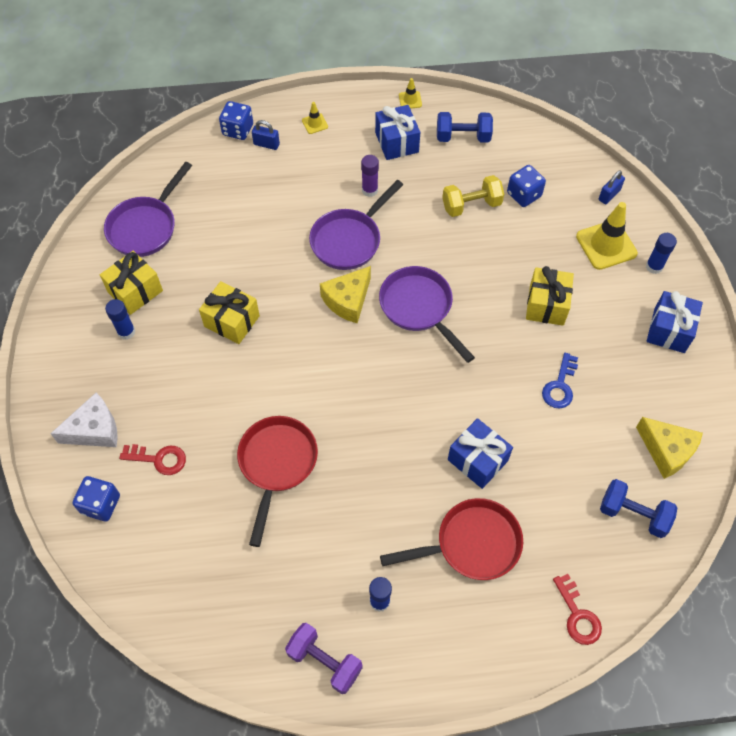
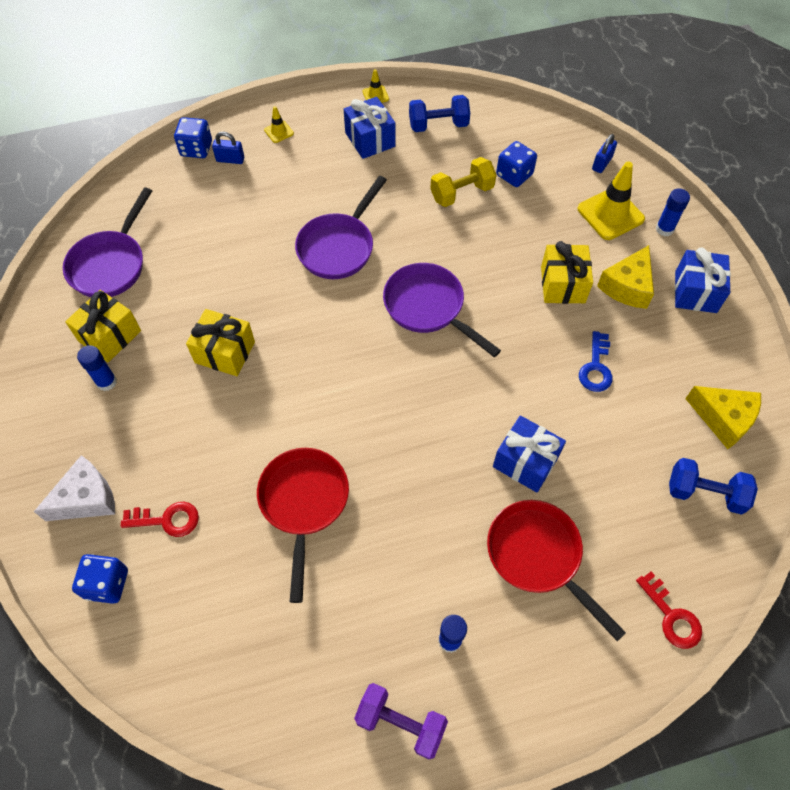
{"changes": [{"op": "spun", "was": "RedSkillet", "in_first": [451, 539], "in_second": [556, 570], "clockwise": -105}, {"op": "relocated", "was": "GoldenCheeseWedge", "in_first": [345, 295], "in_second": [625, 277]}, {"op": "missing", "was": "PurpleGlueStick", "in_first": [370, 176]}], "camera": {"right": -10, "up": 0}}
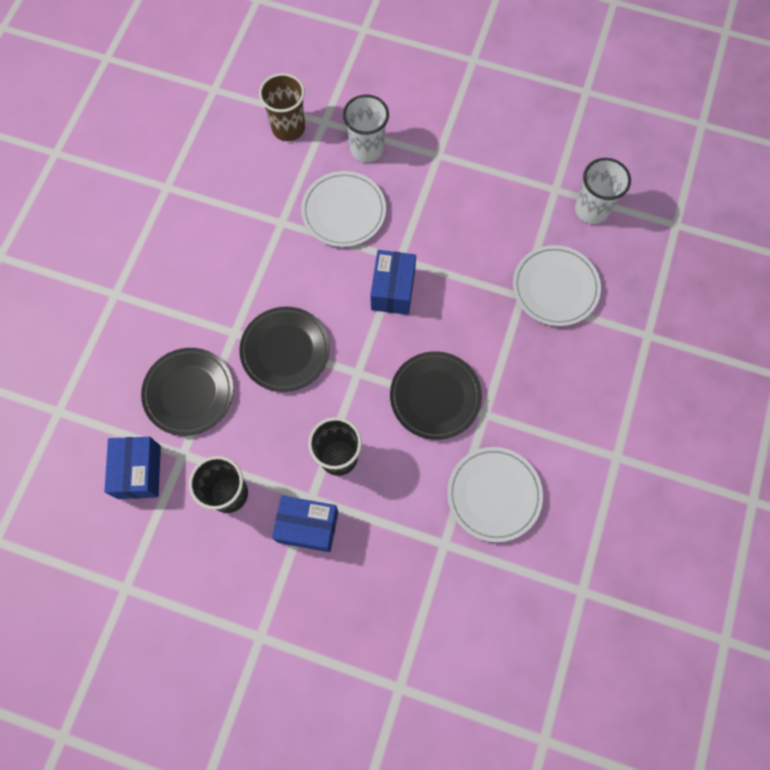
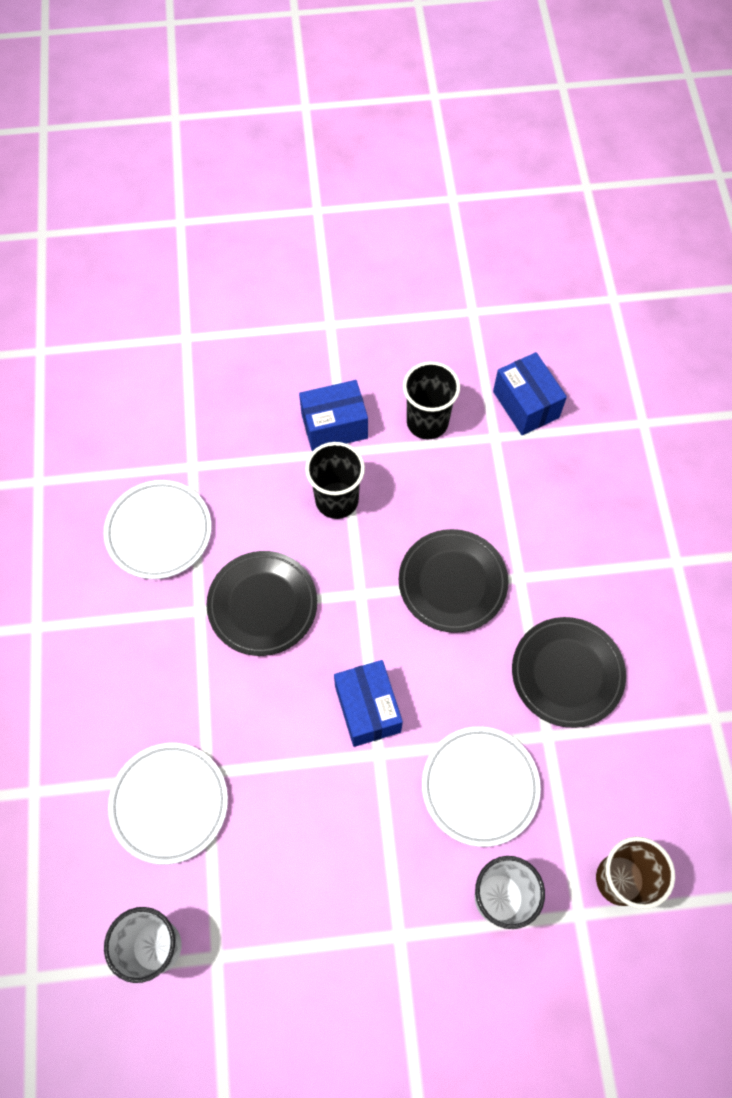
{"changes": [{"op": "relocated", "was": "EbonyFlatDish", "in_first": [187, 392], "in_second": [569, 672]}], "camera": {"right": 155, "up": -5}}
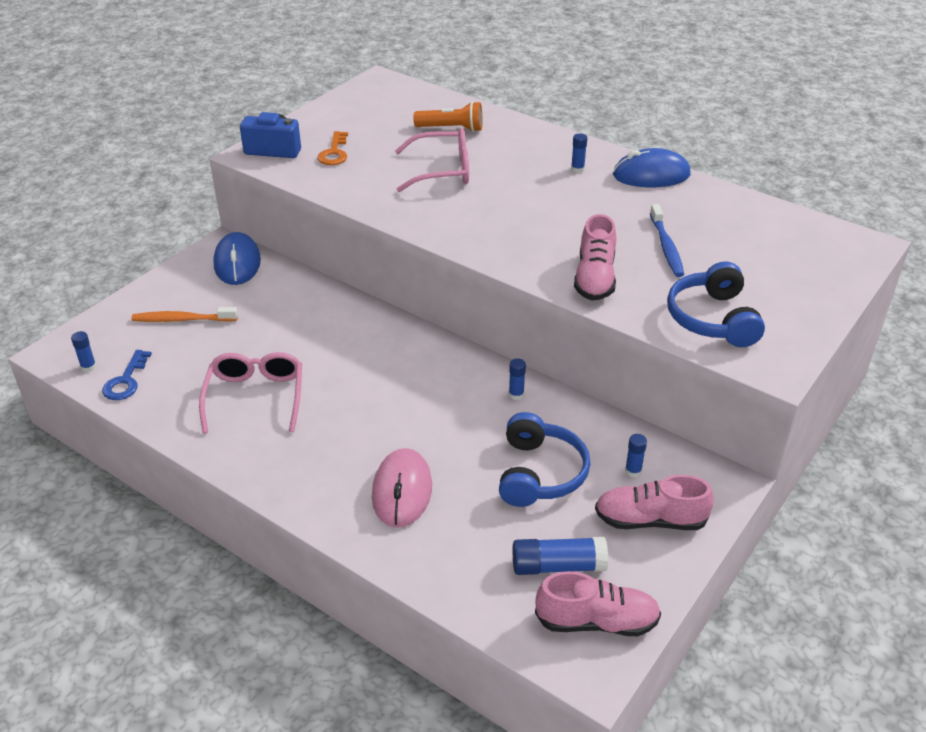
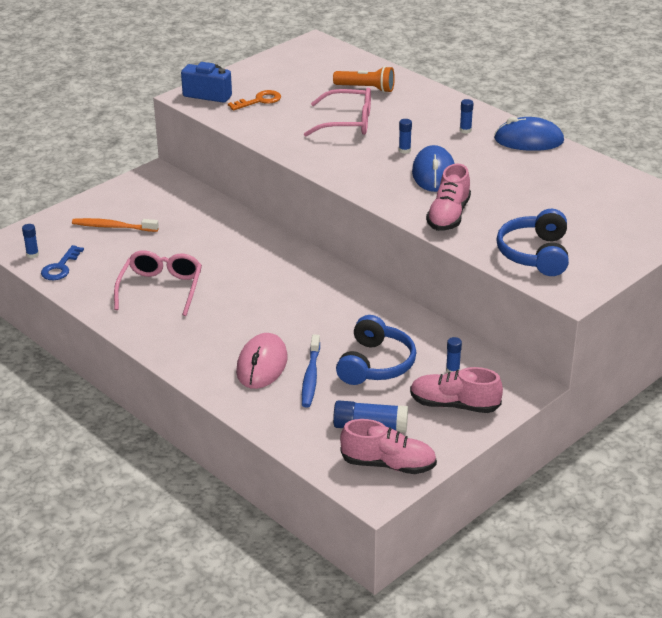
{"changes": [{"op": "spun", "was": "BrightOrangeKey", "in_first": [332, 148], "in_second": [254, 100], "clockwise": -135}, {"op": "relocated", "was": "CobaltToothBrush", "in_first": [667, 240], "in_second": [311, 370]}, {"op": "relocated", "was": "CobaltGlueStick", "in_first": [517, 379], "in_second": [405, 136]}, {"op": "relocated", "was": "CobaltPcMouse", "in_first": [237, 258], "in_second": [433, 168]}], "camera": {"right": 10, "up": -5}}
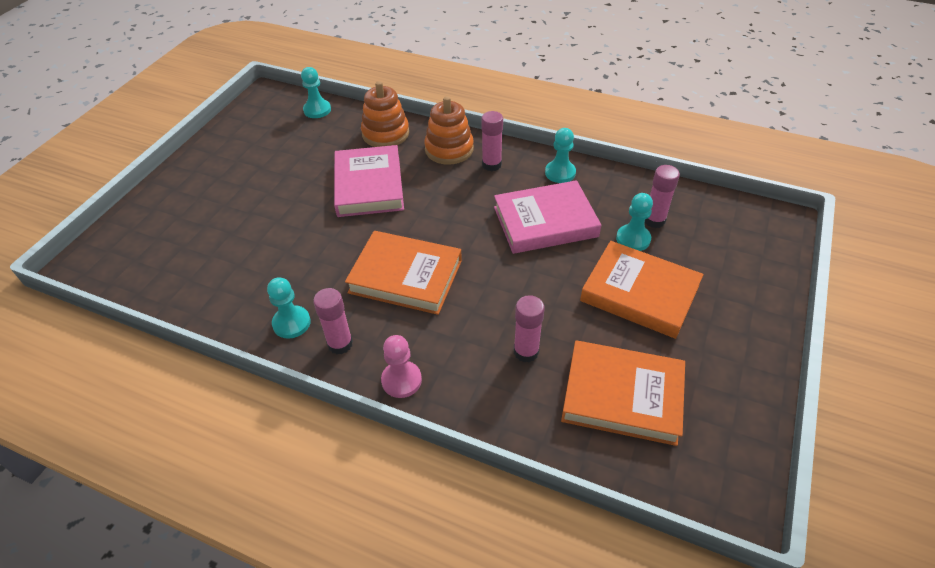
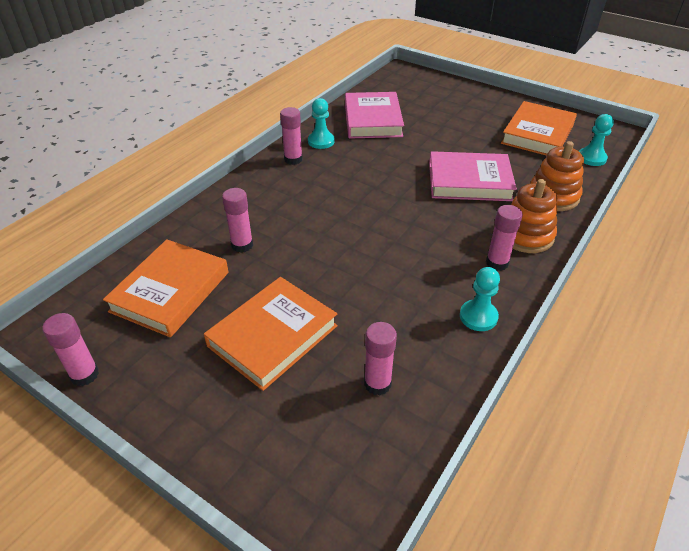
{"changes": [{"op": "appeared", "now": "RosePinkGlueStick", "in_second": [70, 349]}, {"op": "relocated", "was": "RosePinkHardcover", "in_first": [547, 217], "in_second": [374, 115]}, {"op": "relocated", "was": "BrightOrangeHardcover", "in_first": [403, 273], "in_second": [539, 128]}, {"op": "missing", "was": "RosePinkChessPawn", "in_first": [401, 366]}, {"op": "missing", "was": "AquaChessPawn", "in_first": [634, 222]}], "camera": {"right": 100, "up": -5}}
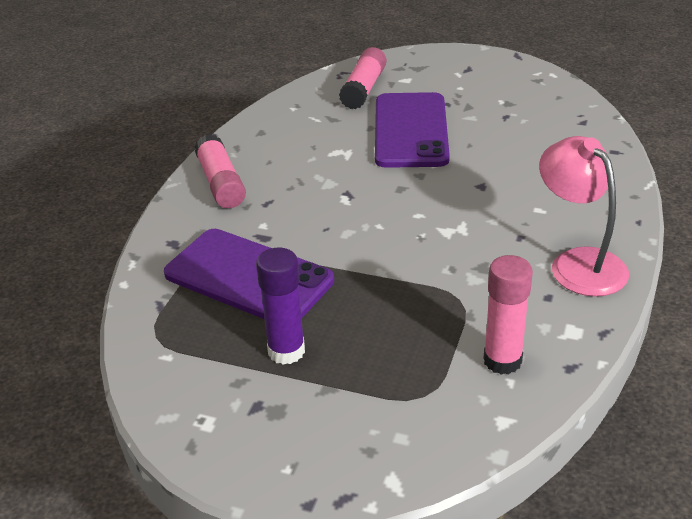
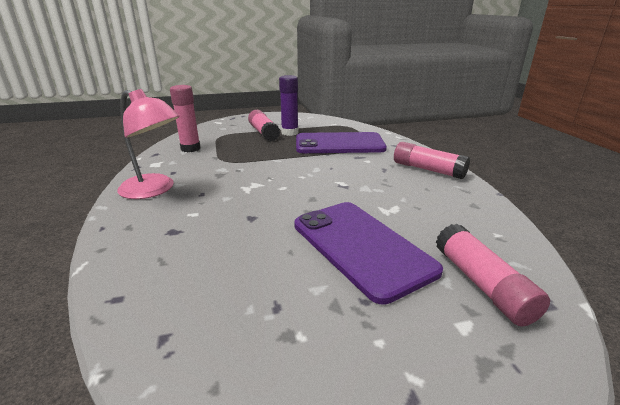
{"changes": [{"op": "appeared", "now": "RosePinkGlueStick", "in_second": [264, 125]}], "camera": {"right": 145, "up": -10}}
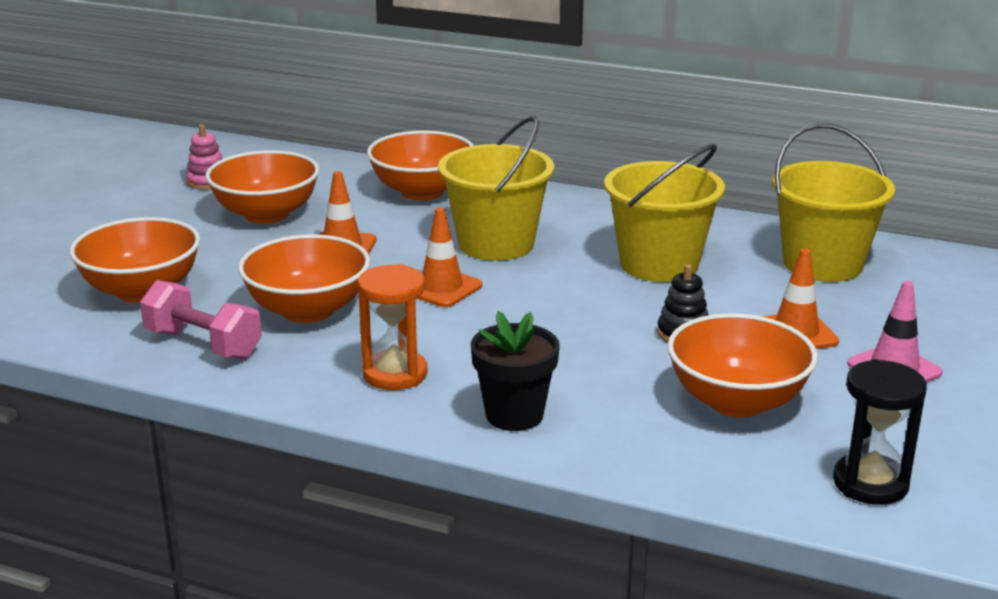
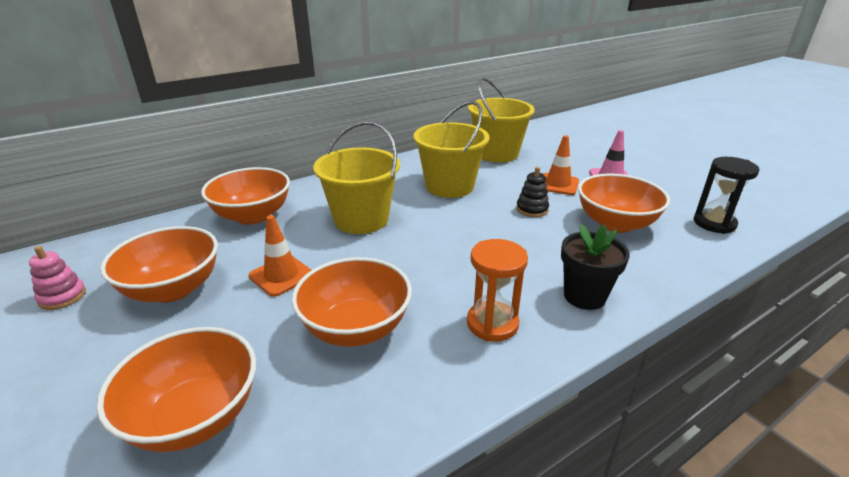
{"changes": [{"op": "missing", "was": "RosePinkDumbbell", "in_first": [201, 319]}, {"op": "missing", "was": "BrightOrangeTrafficCone", "in_first": [449, 257]}], "camera": {"right": -55, "up": 5}}
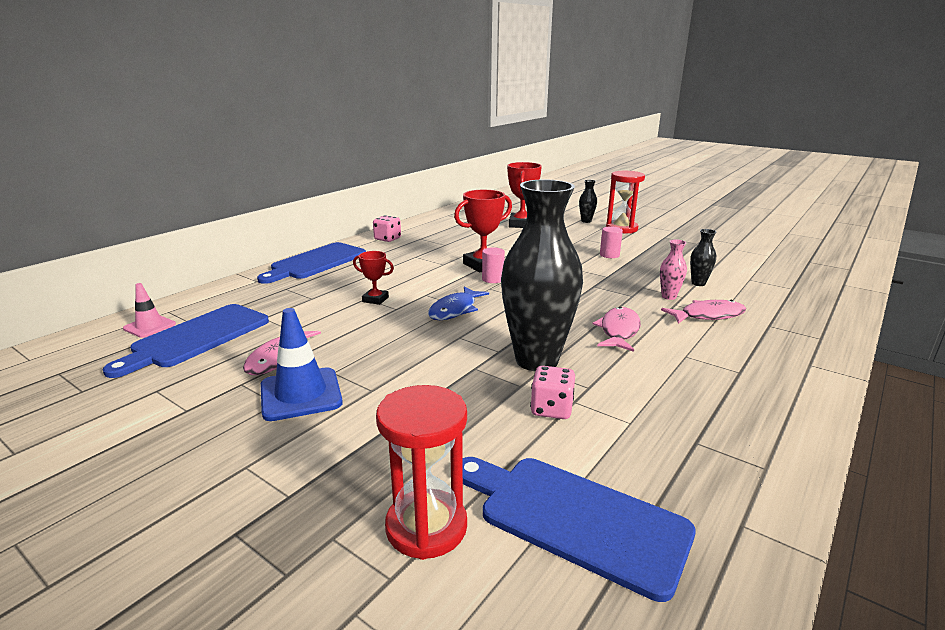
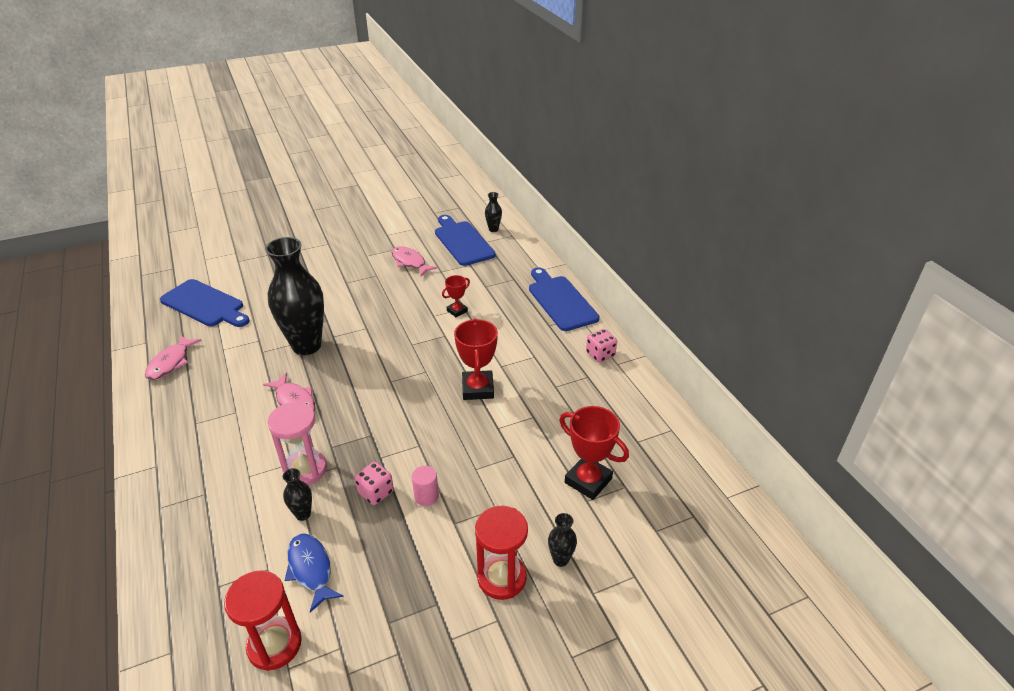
{"changes": [{"op": "relocated", "was": "RosePinkFishFigure", "in_first": [703, 312], "in_second": [173, 357]}, {"op": "spun", "was": "CobaltBreadBoard", "in_first": [579, 529], "in_second": [204, 303], "clockwise": 60}, {"op": "relocated", "was": "RedHourglass", "in_first": [421, 472], "in_second": [263, 620]}, {"op": "exchanged", "was": "RosePinkFlowerVase", "now": "RosePinkHourglass", "in_first": [673, 269], "in_second": [297, 443]}, {"op": "relocated", "was": "CobaltFishFigure", "in_first": [458, 303], "in_second": [314, 572]}, {"op": "relocated", "was": "RosePinkDice", "in_first": [552, 392], "in_second": [374, 483]}, {"op": "exchanged", "was": "RosePinkTrafficCone", "now": "EbonyFlowerVase", "in_first": [149, 310], "in_second": [493, 212]}, {"op": "missing", "was": "CobaltTrafficCone", "in_first": [302, 364]}, {"op": "missing", "was": "RosePinkCylinder", "in_first": [493, 265]}], "camera": {"right": 120, "up": 15}}
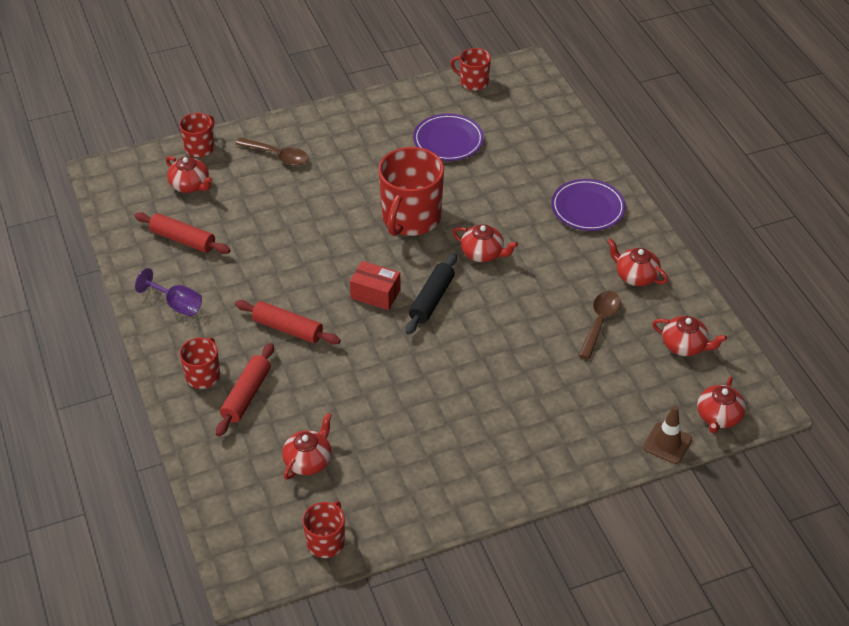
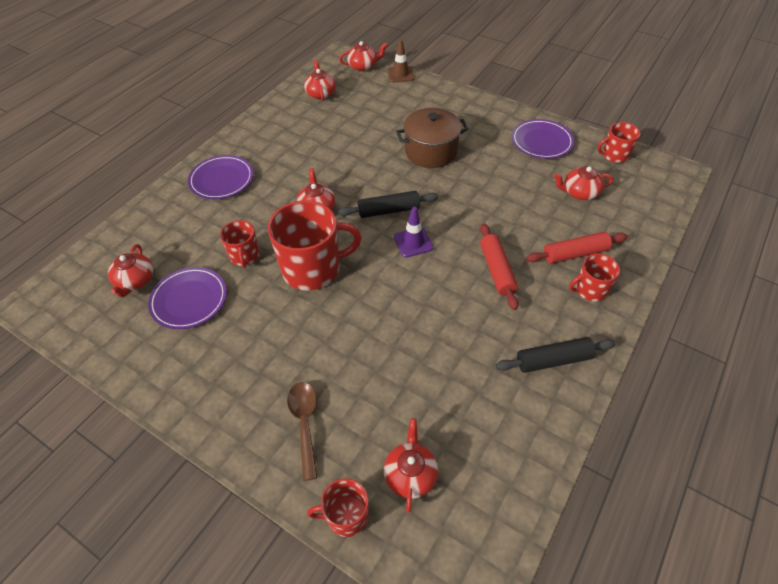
{"changes": [{"op": "relocated", "was": "RedTeapot", "in_first": [637, 262], "in_second": [130, 270]}, {"op": "relocated", "was": "RedTeaMug", "in_first": [470, 69], "in_second": [240, 244]}, {"op": "exchanged", "was": "RedParcel", "now": "PurpleTrafficCone", "in_first": [375, 285], "in_second": [413, 232]}, {"op": "appeared", "now": "DarkBrownCookingPot", "in_second": [432, 138]}, {"op": "exchanged", "was": "PurpleGoblet", "now": "EbonyDoughRoller", "in_first": [168, 292], "in_second": [555, 355]}, {"op": "appeared", "now": "PurpleFlatDish", "in_second": [543, 139]}, {"op": "missing", "was": "RedDoughRoller", "in_first": [182, 233]}, {"op": "missing", "was": "DarkBrownTablespoon", "in_first": [599, 325]}], "camera": {"right": -125, "up": 5}}
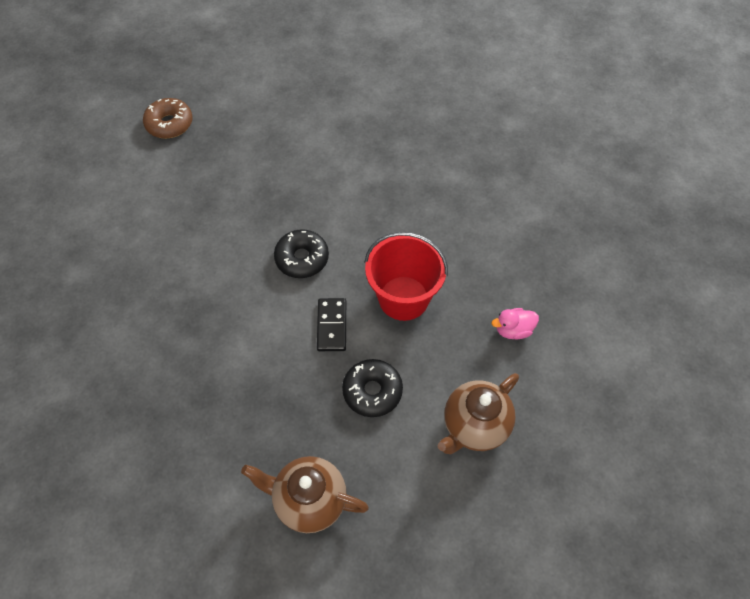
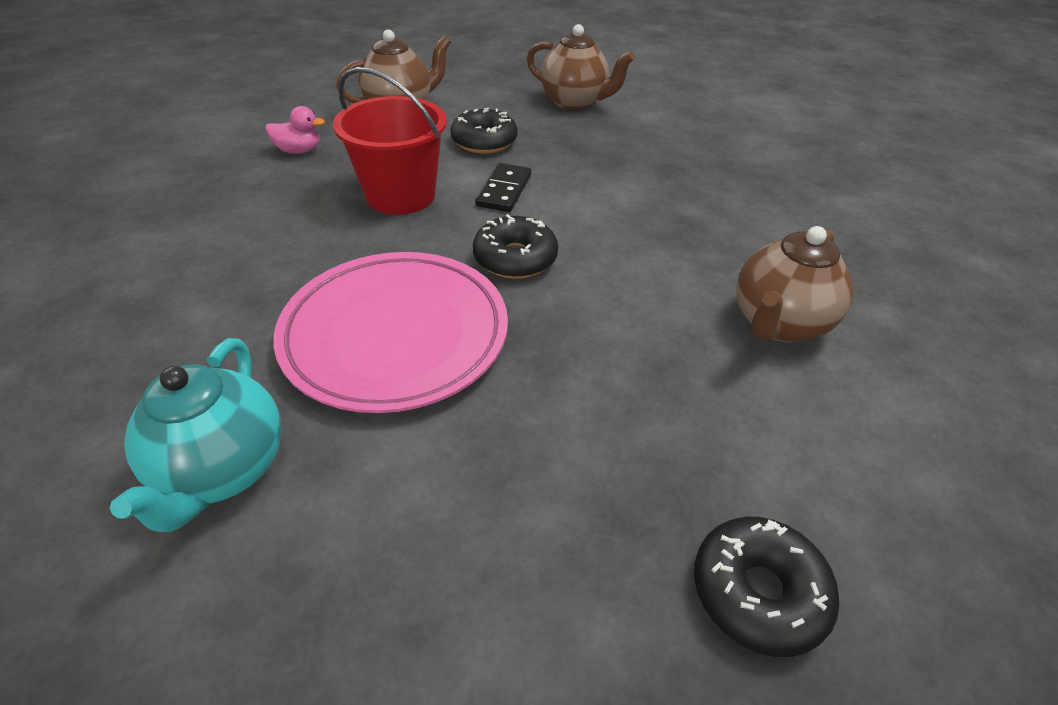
{"changes": [{"op": "appeared", "now": "AquaTeapot", "in_second": [196, 435]}, {"op": "appeared", "now": "RosePinkFlatDish", "in_second": [390, 332]}, {"op": "colour", "was": "DarkBrownDonut", "now": "EbonyDonut", "in_first": [168, 118], "in_second": [766, 587]}, {"op": "appeared", "now": "DarkBrownTeapot", "in_second": [794, 284]}], "camera": {"right": -165, "up": -15}}
